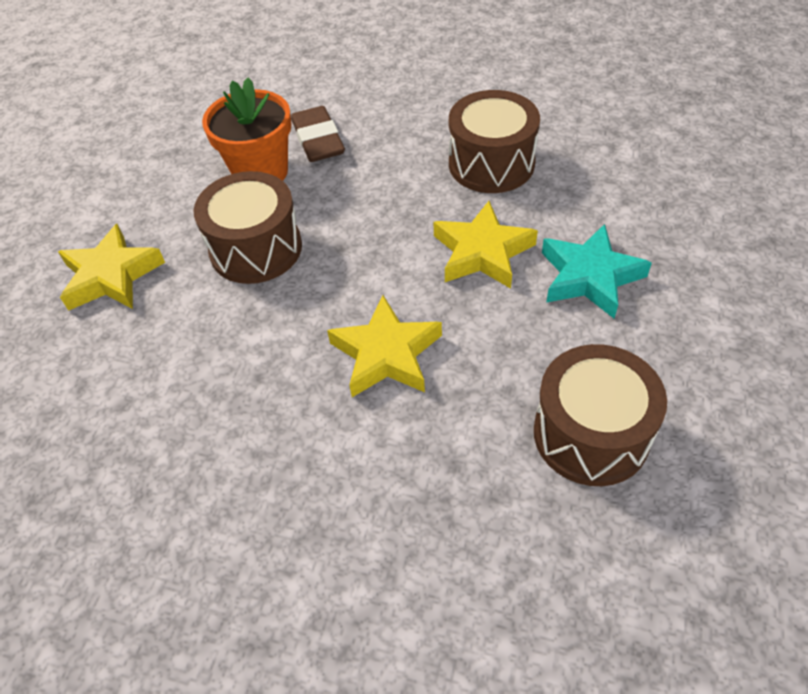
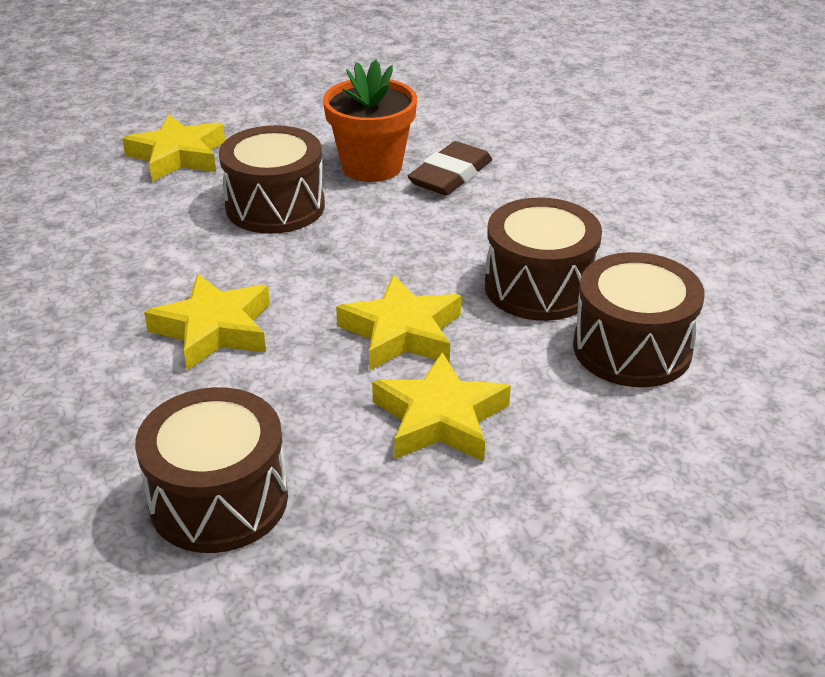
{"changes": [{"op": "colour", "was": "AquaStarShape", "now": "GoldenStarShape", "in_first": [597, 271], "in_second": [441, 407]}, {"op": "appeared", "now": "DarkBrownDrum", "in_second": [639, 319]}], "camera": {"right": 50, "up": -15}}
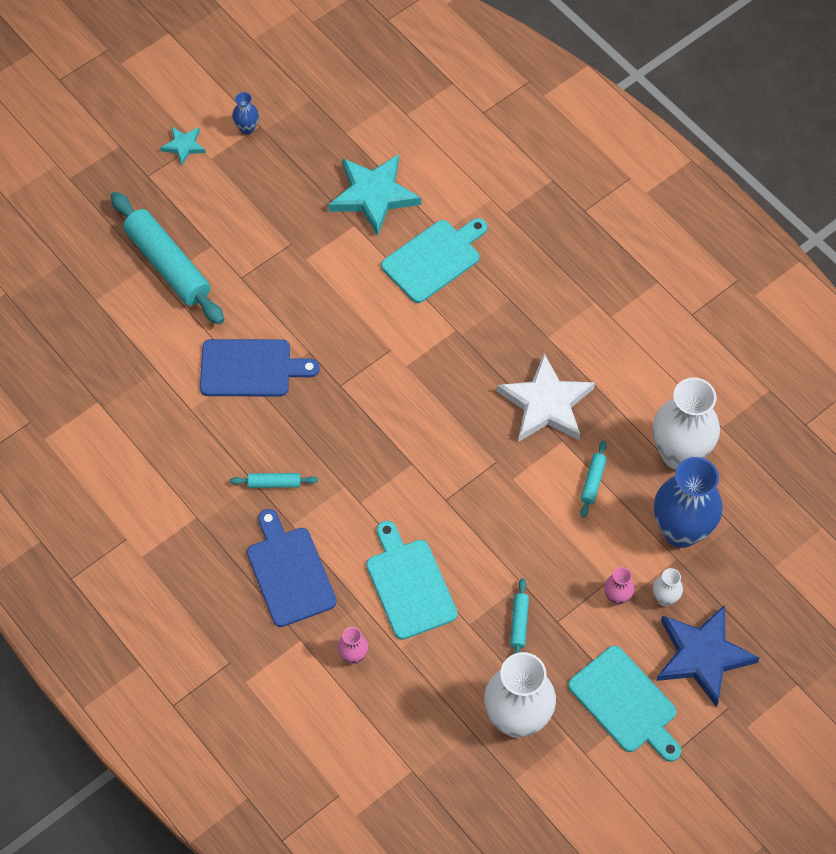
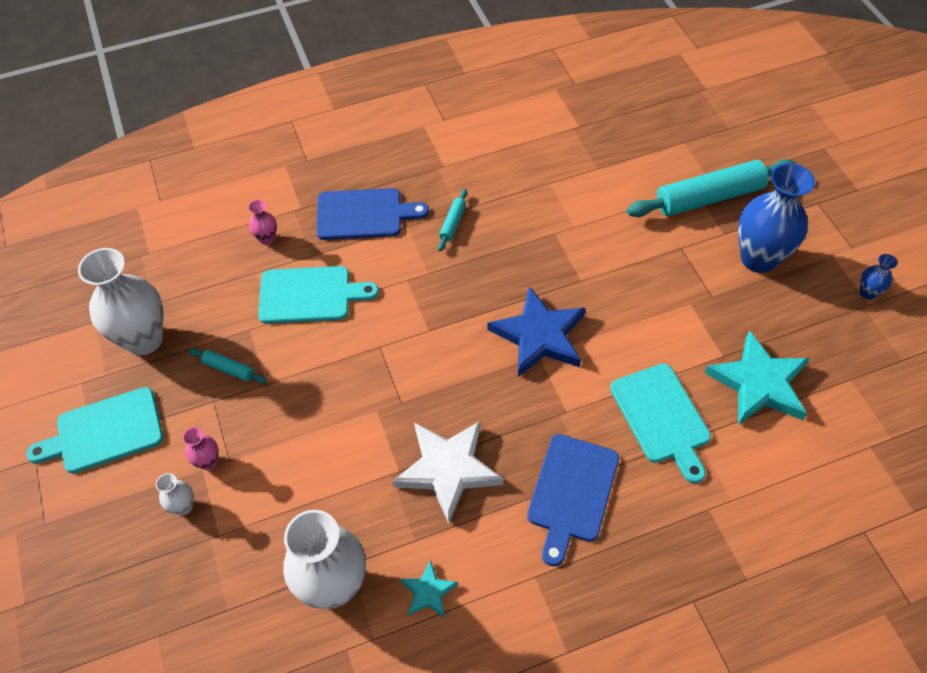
{"changes": [{"op": "relocated", "was": "AquaStarShape", "in_first": [183, 145], "in_second": [429, 589]}, {"op": "relocated", "was": "CobaltStarShape", "in_first": [708, 656], "in_second": [536, 331]}, {"op": "relocated", "was": "CobaltBreadBoard", "in_first": [260, 368], "in_second": [573, 500]}, {"op": "relocated", "was": "CobaltFlowerVase", "in_first": [688, 502], "in_second": [776, 218]}, {"op": "missing", "was": "AquaDoughRoller", "in_first": [593, 479]}], "camera": {"right": 110, "up": -5}}
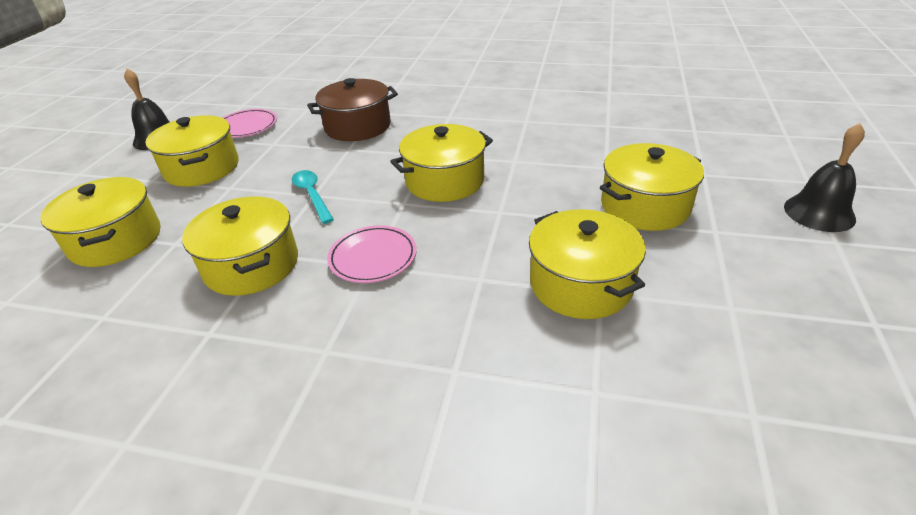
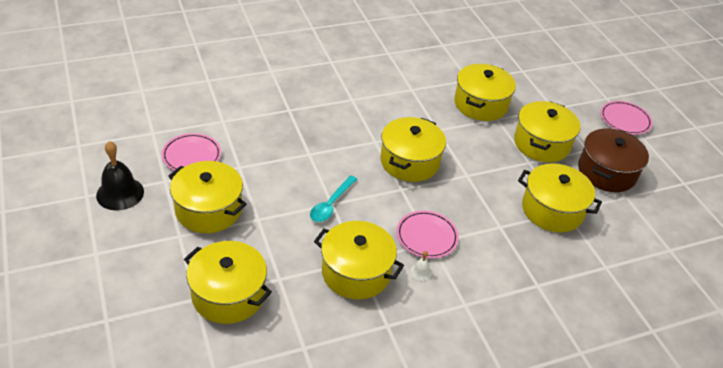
{"changes": [{"op": "spun", "was": "AquaTablespoon", "in_first": [313, 197], "in_second": [333, 198], "clockwise": -90}, {"op": "appeared", "now": "WhiteHandBell", "in_second": [421, 266]}, {"op": "appeared", "now": "GoldenCookingPot", "in_second": [485, 92]}, {"op": "relocated", "was": "DarkBrownCookingPot", "in_first": [352, 109], "in_second": [613, 160]}, {"op": "exchanged", "was": "EbonyHandBell", "now": "RosePinkFlatDish", "in_first": [824, 177], "in_second": [626, 118]}], "camera": {"right": -40, "up": 5}}
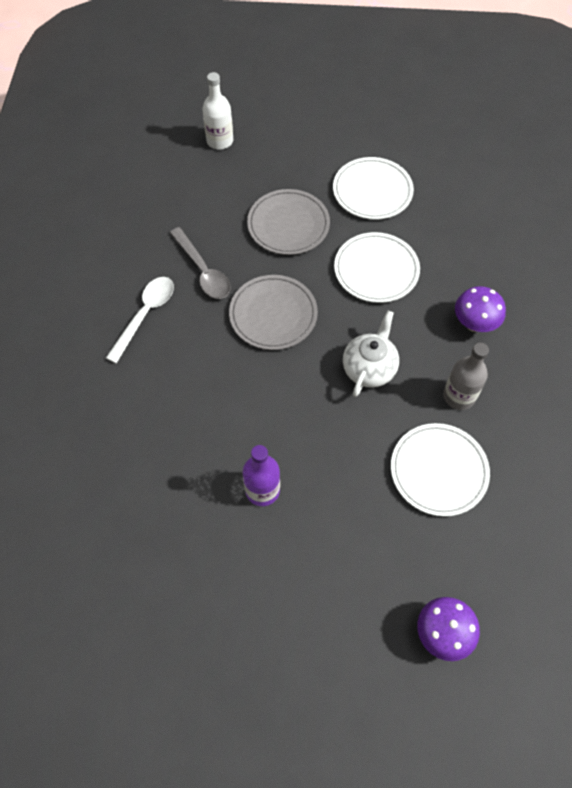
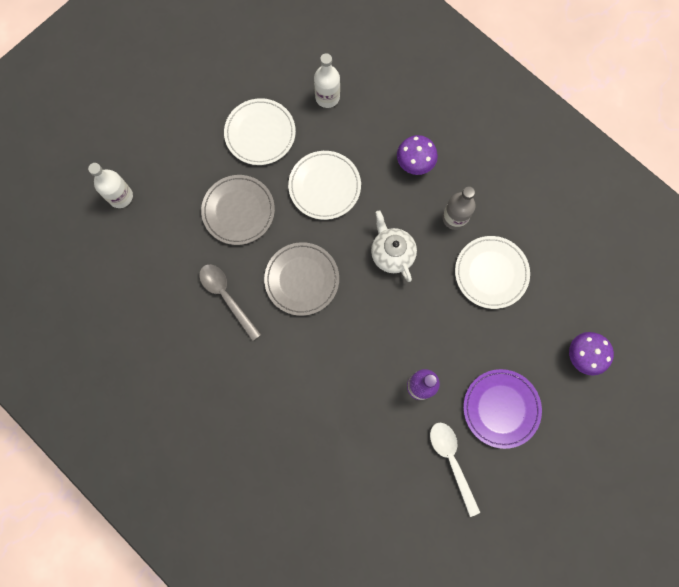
{"changes": [{"op": "spun", "was": "GreyTablespoon", "in_first": [200, 263], "in_second": [230, 302], "clockwise": -135}, {"op": "appeared", "now": "WhiteFlask", "in_second": [327, 80]}, {"op": "relocated", "was": "WhiteTablespoon", "in_first": [140, 320], "in_second": [455, 469]}, {"op": "appeared", "now": "PurpleFlatDish", "in_second": [502, 409]}], "camera": {"right": -50, "up": 15}}
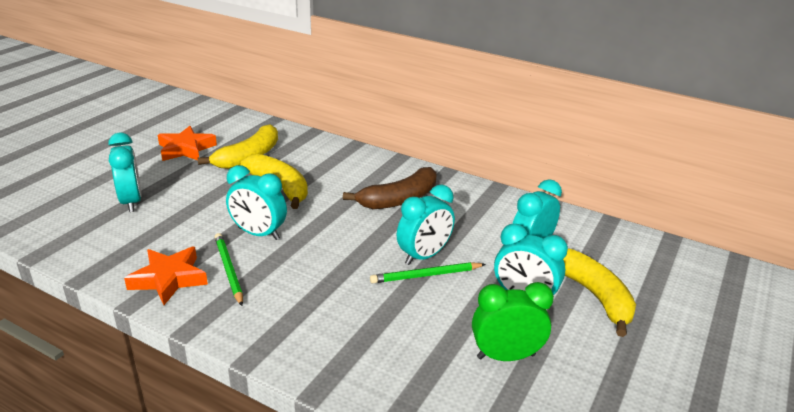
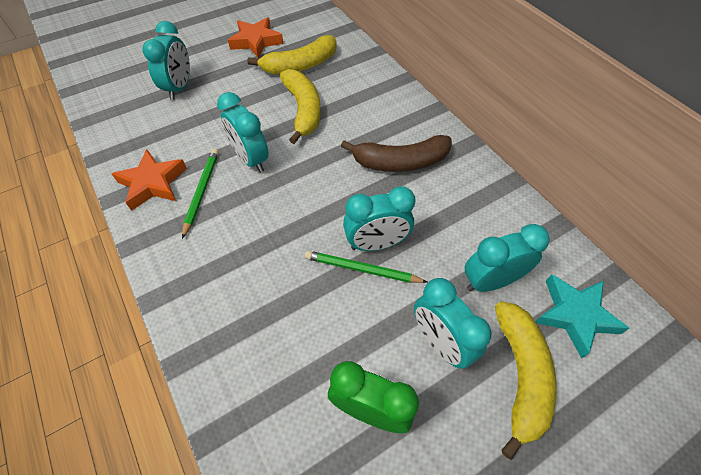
{"changes": [{"op": "appeared", "now": "AquaStarShape", "in_second": [582, 316]}], "camera": {"right": 30, "up": 25}}
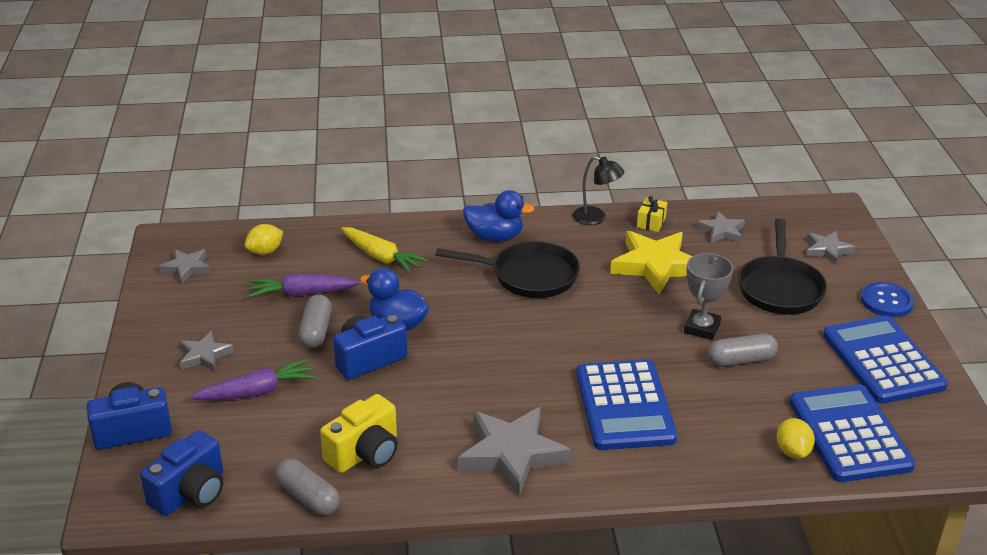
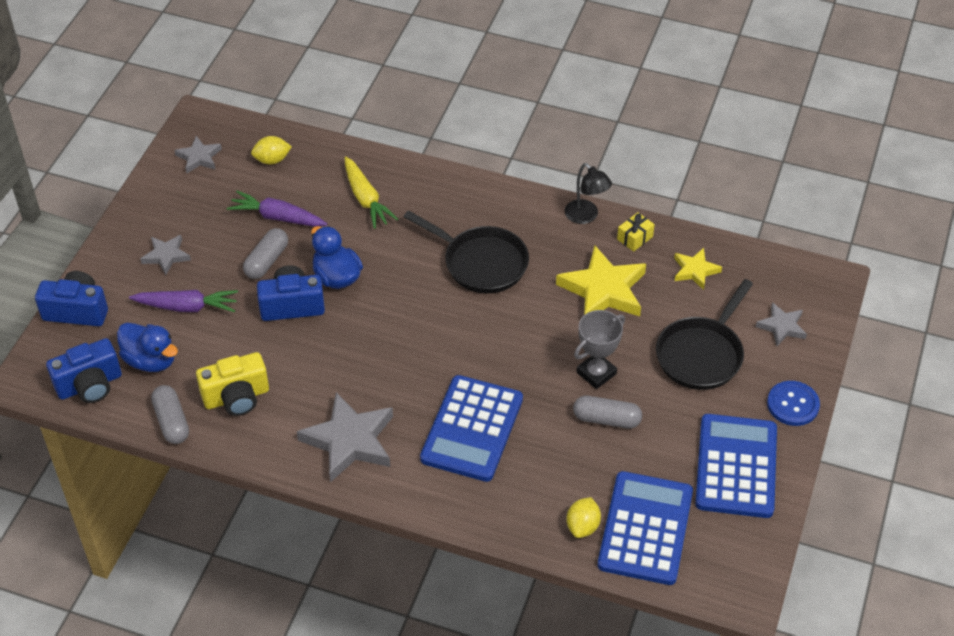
{"changes": [{"op": "relocated", "was": "CobaltRubberDuck", "in_first": [499, 216], "in_second": [147, 347]}, {"op": "colour", "was": "GreyStarShape", "now": "GoldenStarShape", "in_first": [721, 227], "in_second": [698, 269]}], "camera": {"right": 25, "up": 15}}
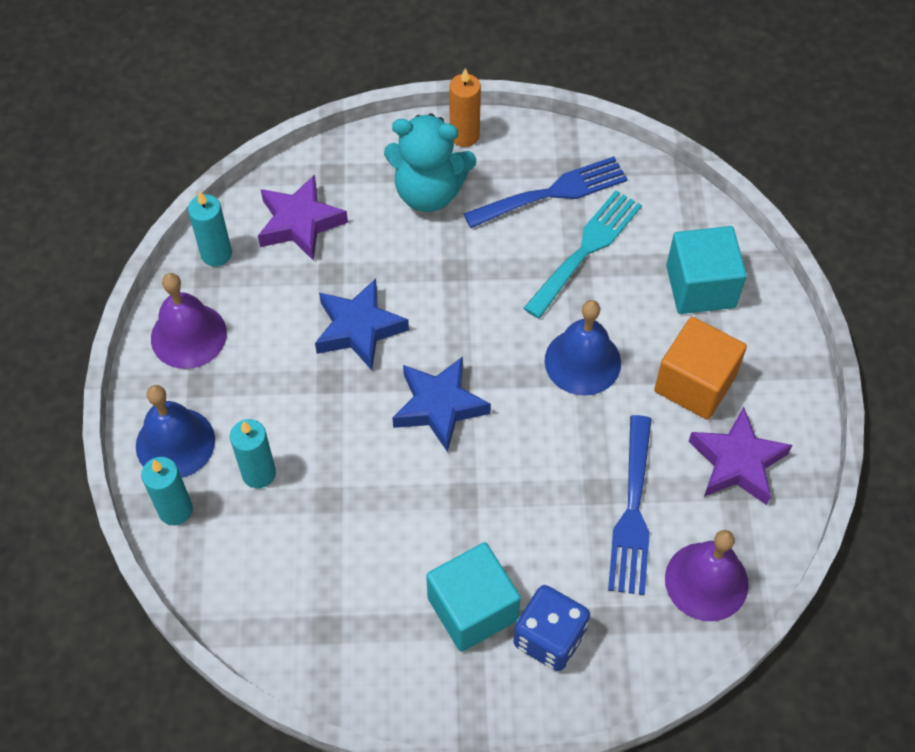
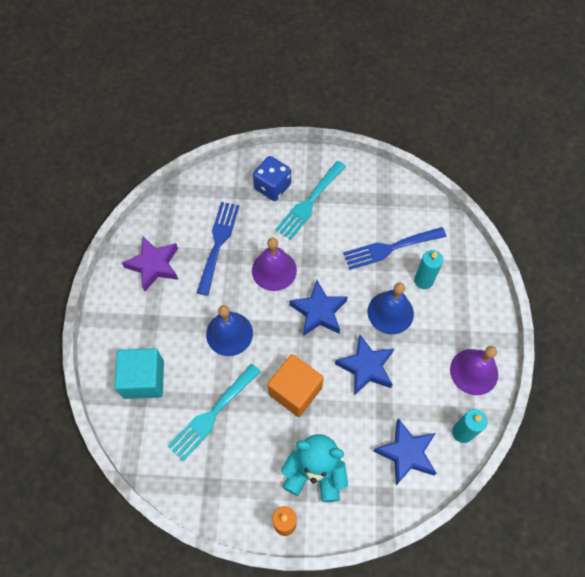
{"changes": [{"op": "relocated", "was": "PurpleHandBell", "in_first": [707, 575], "in_second": [274, 264]}, {"op": "relocated", "was": "BrightOrangeBlock", "in_first": [700, 368], "in_second": [295, 385]}, {"op": "exchanged", "was": "AquaBlock", "now": "AquaFork", "in_first": [473, 597], "in_second": [310, 200]}, {"op": "relocated", "was": "CobaltFork", "in_first": [545, 192], "in_second": [395, 248]}, {"op": "relocated", "was": "CobaltHandBell", "in_first": [175, 431], "in_second": [391, 308]}, {"op": "colour", "was": "PurpleStarShape", "now": "CobaltStarShape", "in_first": [303, 218], "in_second": [405, 451]}, {"op": "missing", "was": "AquaCandle", "in_first": [167, 491]}], "camera": {"right": -175, "up": 5}}
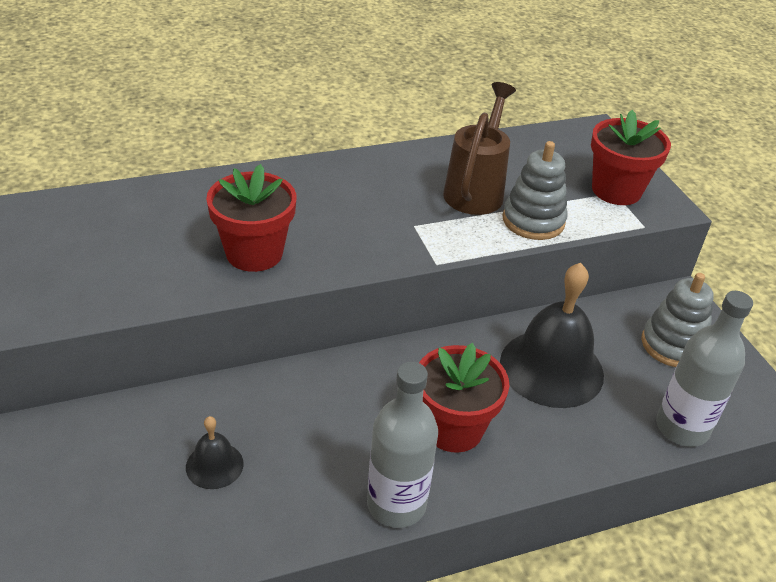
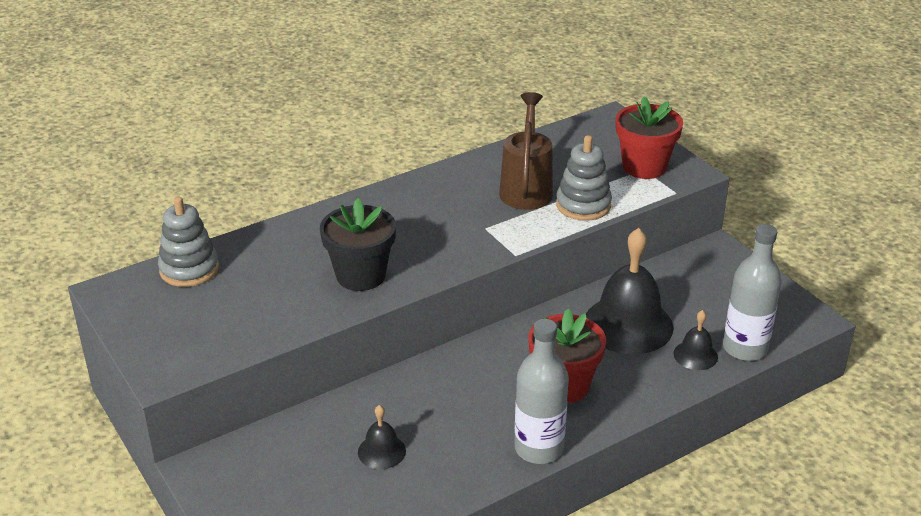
{"changes": [{"op": "relocated", "was": "GreyStackingToy", "in_first": [677, 320], "in_second": [188, 242]}, {"op": "colour", "was": "RedPlantPot", "now": "EbonyPlantPot", "in_first": [251, 218], "in_second": [358, 244]}, {"op": "appeared", "now": "EbonyHandBell", "in_second": [695, 340]}], "camera": {"right": -10, "up": -5}}
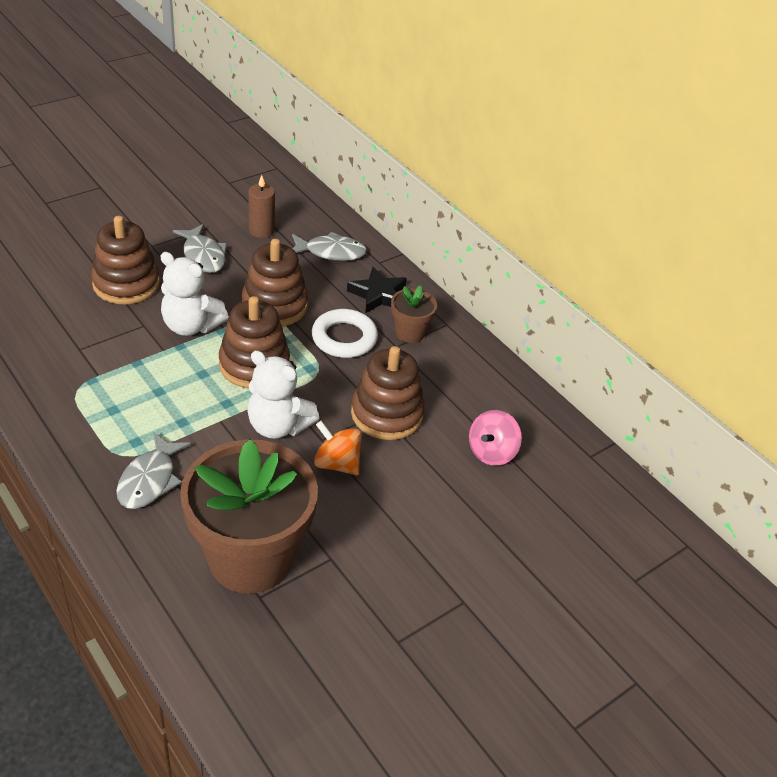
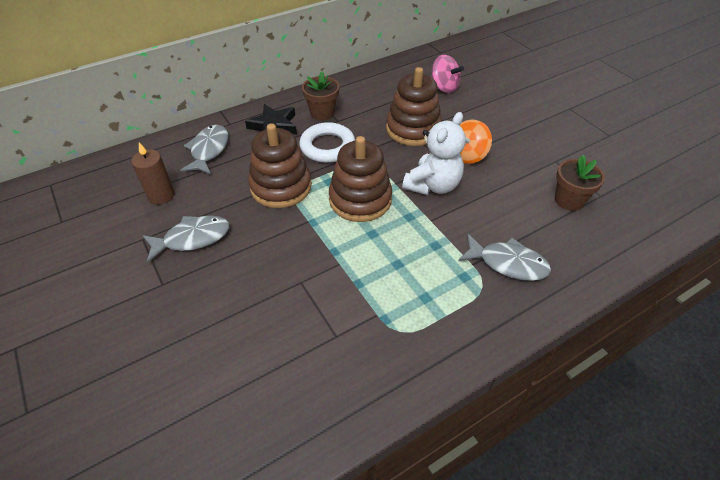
{"changes": [{"op": "size", "was": "DarkBrownPlantPot", "in_first": [249, 516], "in_second": [580, 183], "ratio": 0.45}, {"op": "missing", "was": "DarkBrownStackingToy", "in_first": [125, 260]}, {"op": "missing", "was": "WhiteTeddyBear", "in_first": [194, 294]}], "camera": {"right": -80, "up": 5}}
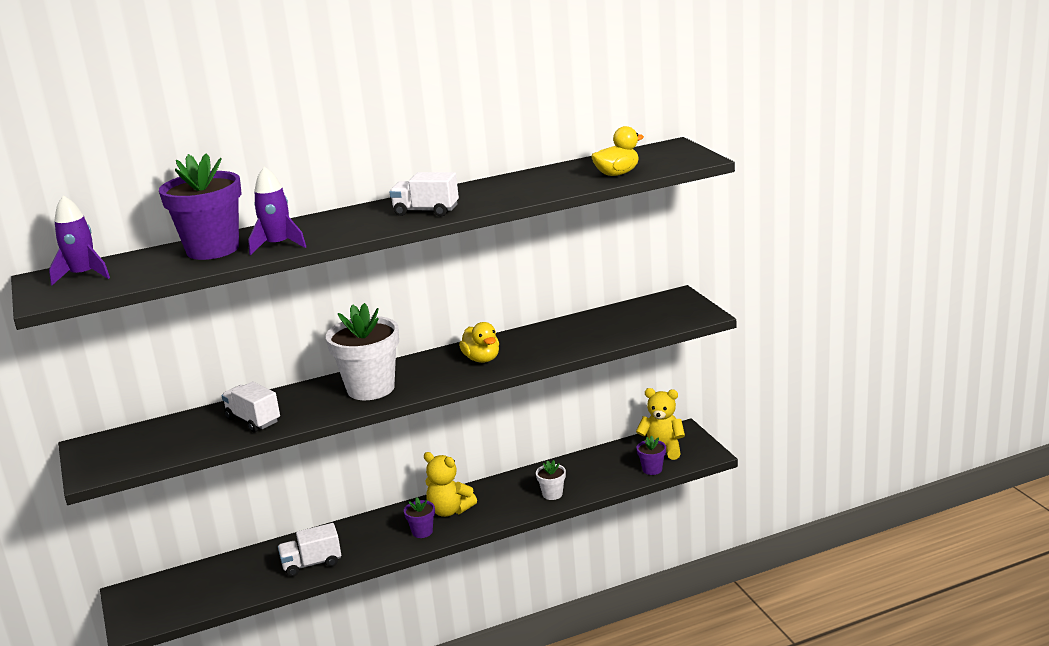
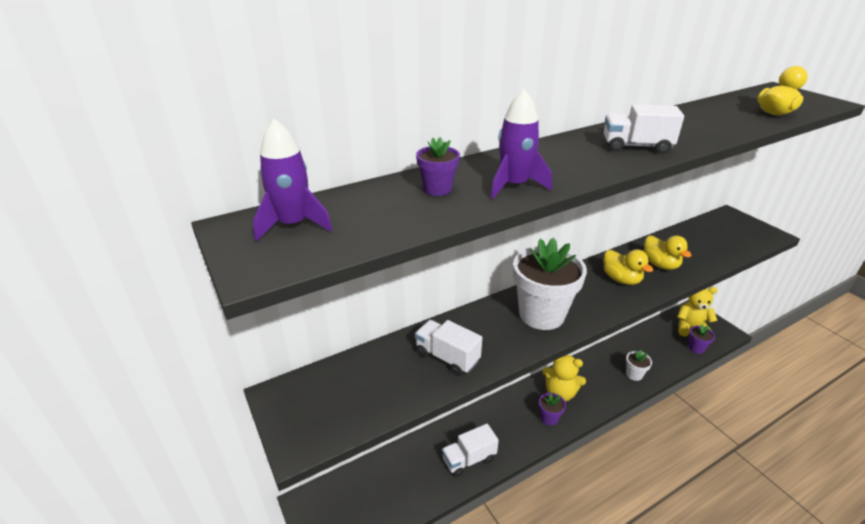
{"changes": [{"op": "size", "was": "PurplePlantPot", "in_first": [200, 206], "in_second": [438, 166], "ratio": 0.46}, {"op": "appeared", "now": "GoldenRubberDuck", "in_second": [668, 252]}], "camera": {"right": -10, "up": 10}}
